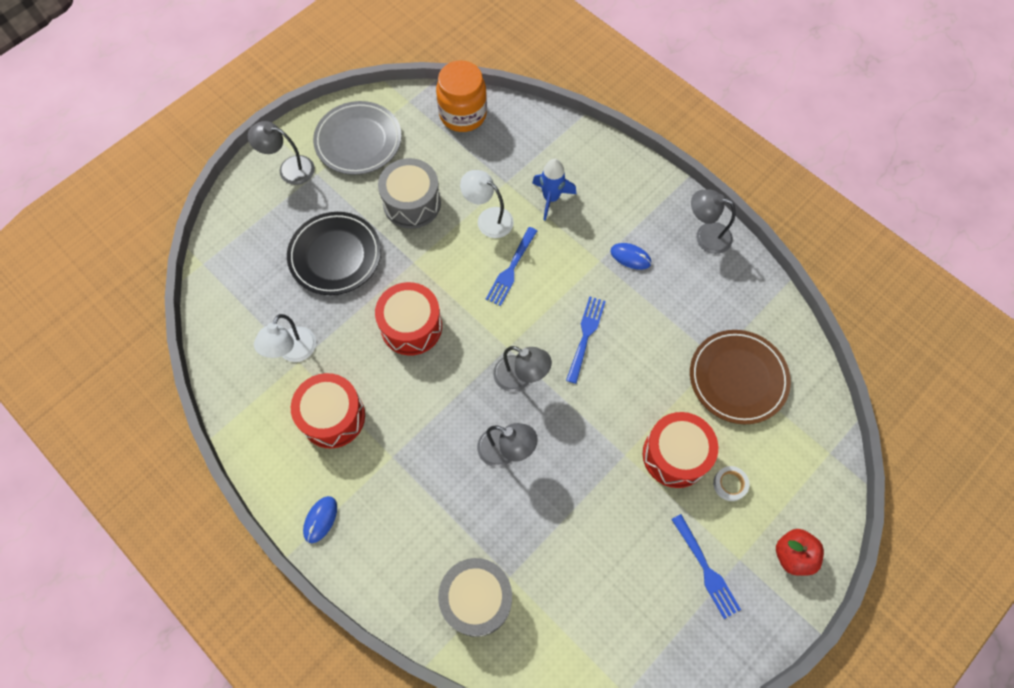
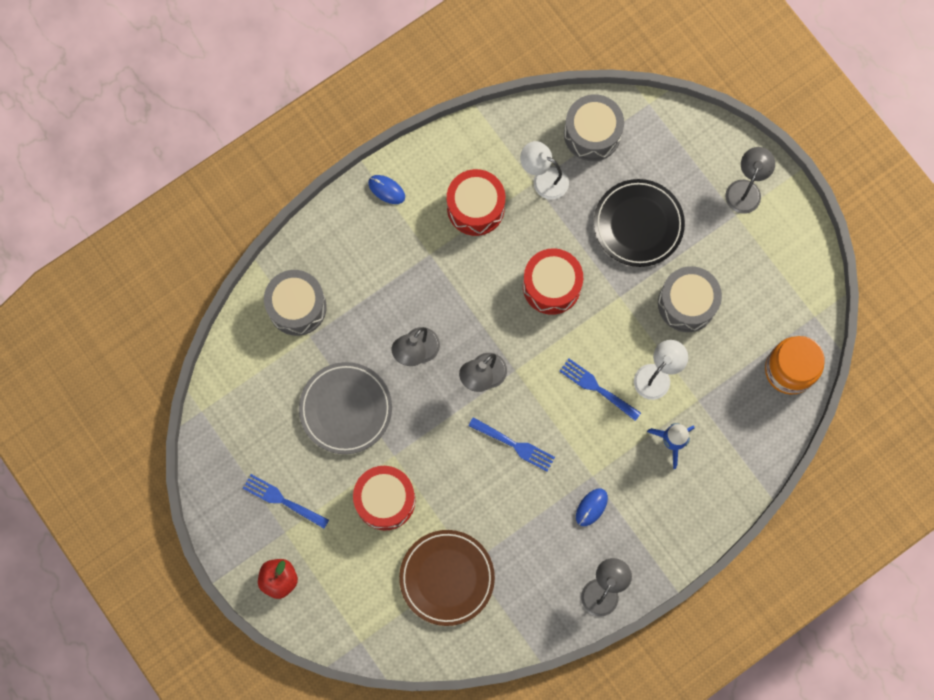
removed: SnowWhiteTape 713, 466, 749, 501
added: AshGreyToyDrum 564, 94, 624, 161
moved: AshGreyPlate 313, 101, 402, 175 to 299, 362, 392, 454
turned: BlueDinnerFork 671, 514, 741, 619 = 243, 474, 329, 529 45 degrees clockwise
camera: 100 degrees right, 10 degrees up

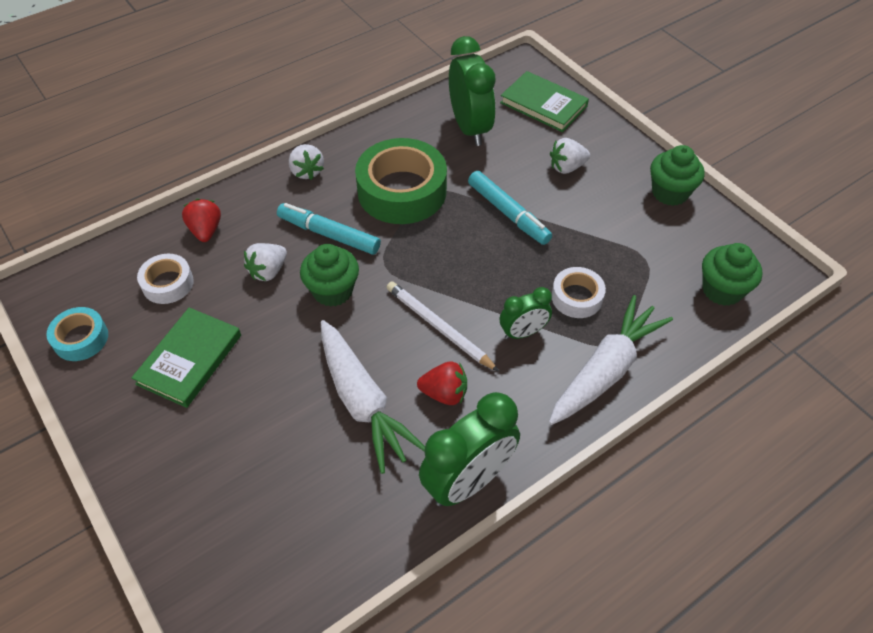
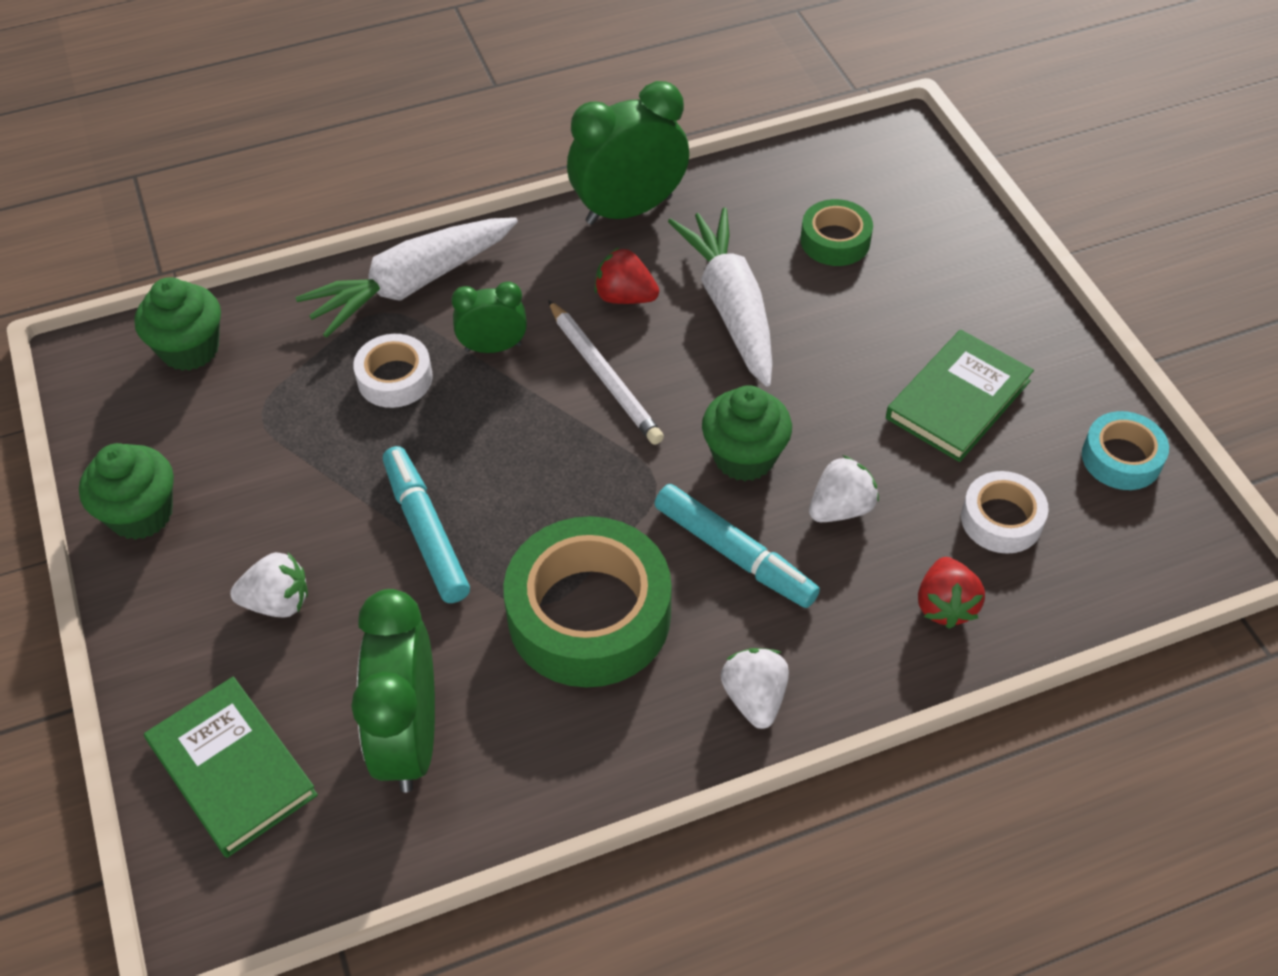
added: LeafGreenTape 800, 199, 873, 266
camera: 165 degrees left, 0 degrees up

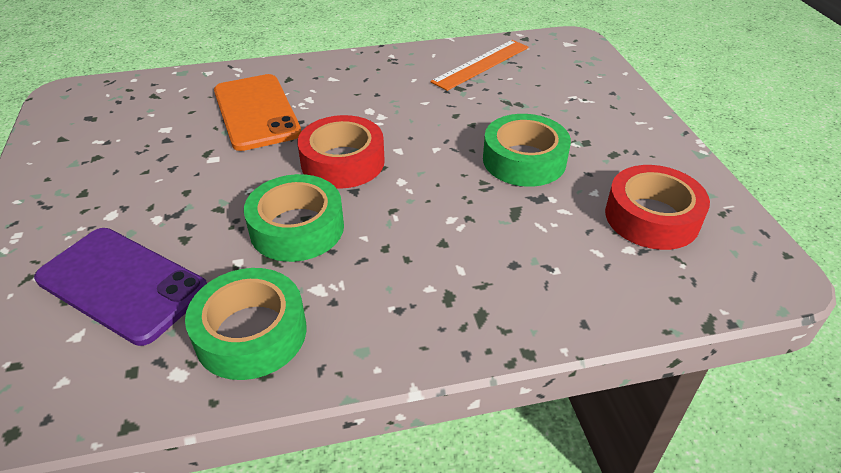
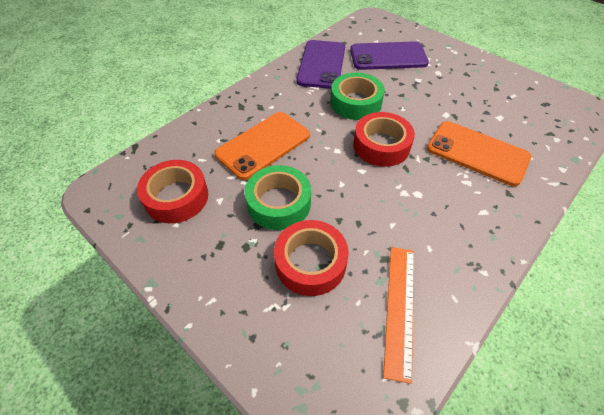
added: BrightOrangePhone 214, 112, 310, 180; CrimsonTape 274, 220, 349, 296
replaced: LeafGreenTape 185, 268, 307, 380 to RoyalPurplePhone 297, 40, 345, 89
camera: 145 degrees right, 10 degrees up

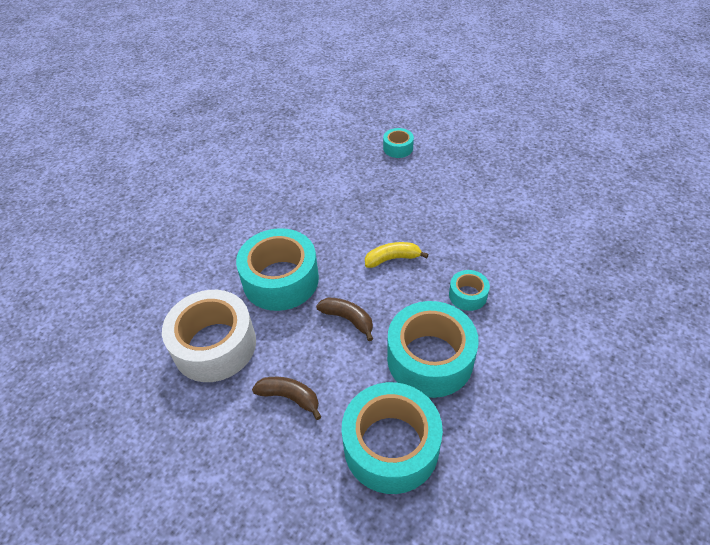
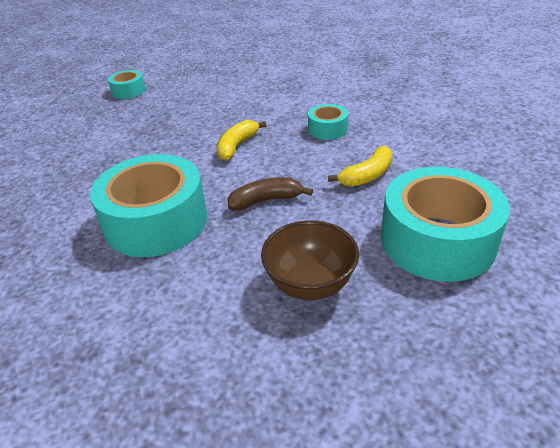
removed: SnowWhiteTape 162, 290, 256, 382
replaced: BrownBananaFruit 252, 377, 321, 420 to BrownDeepDish 261, 220, 359, 300; TurquoiseTape 387, 301, 479, 398 to BrightYellowBananaFruit 328, 146, 393, 187
camera: 50 degrees left, 10 degrees down

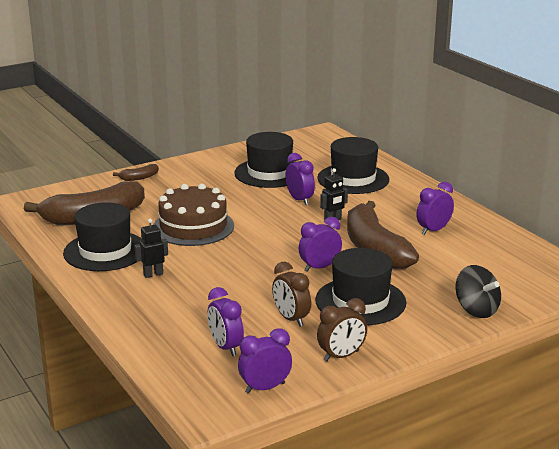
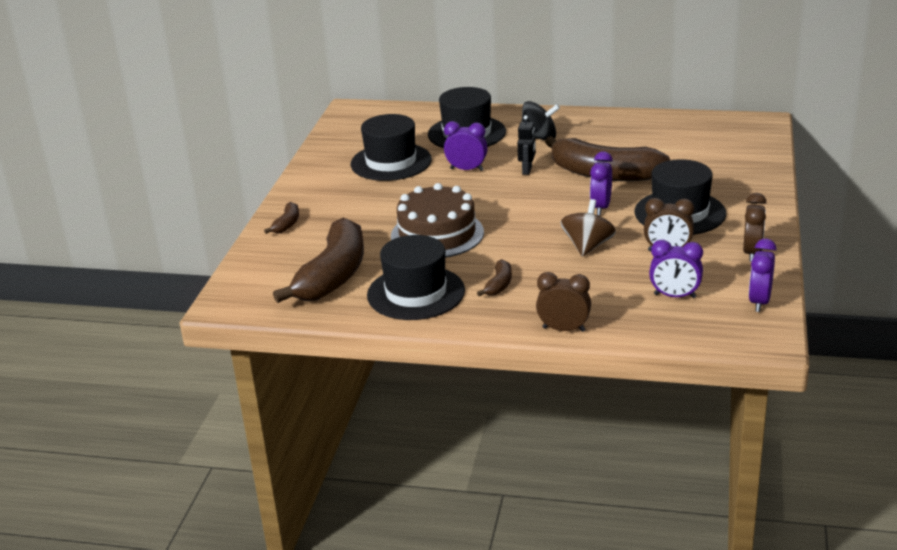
removed: RoyalPurpleAlarmClock 417, 182, 454, 235
added: BrownAlarmClock 536, 272, 591, 332; BrownSpinningTop 561, 199, 616, 257
moved: BlackSpinningTop 456, 265, 501, 318 to 522, 101, 560, 140
replaced: BlackToyRobot 134, 219, 168, 278 to BrownBananaFruit 477, 259, 512, 296
camera: 45 degrees left, 5 degrees up

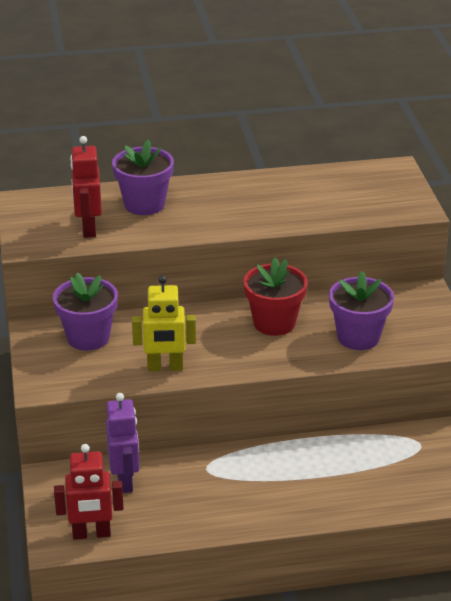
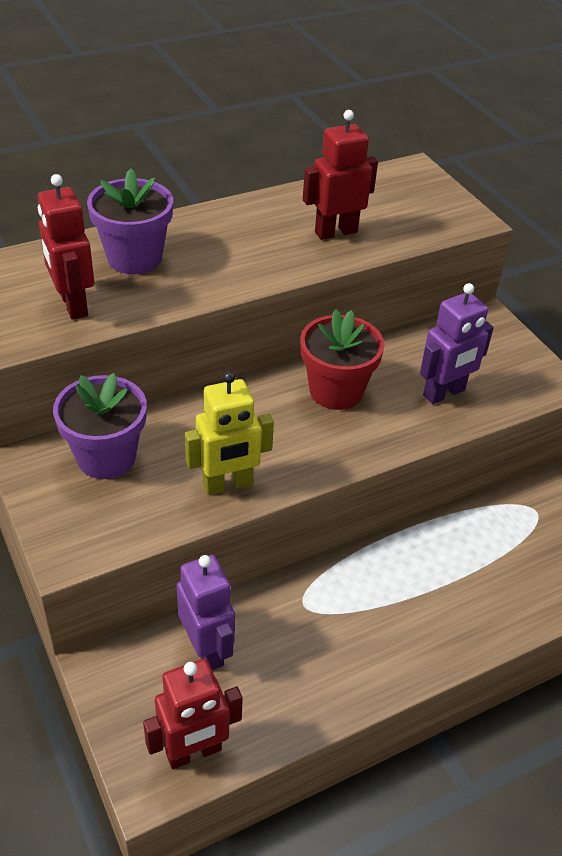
added: CrimsonToyRobot 303, 110, 378, 240
replaced: RoyalPurpleFlowerPot 329, 271, 394, 350 to RoyalPurpleToyRobot 420, 283, 494, 404
camera: 20 degrees left, 10 degrees up

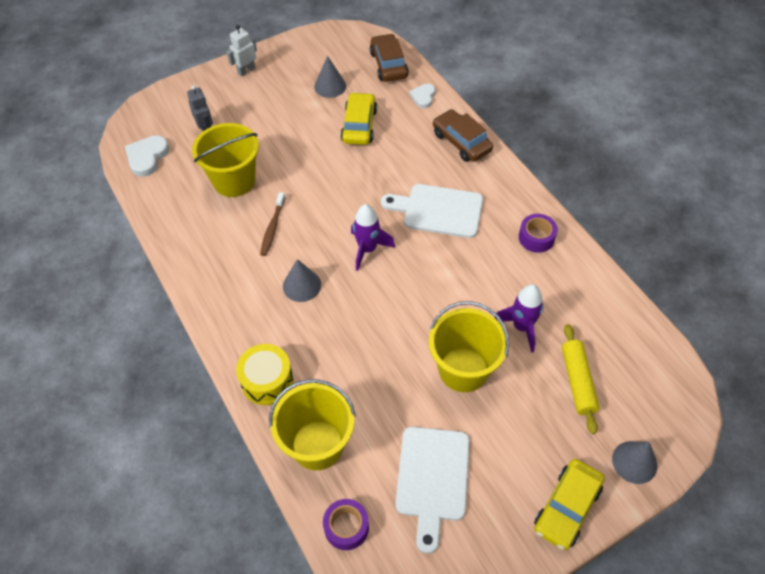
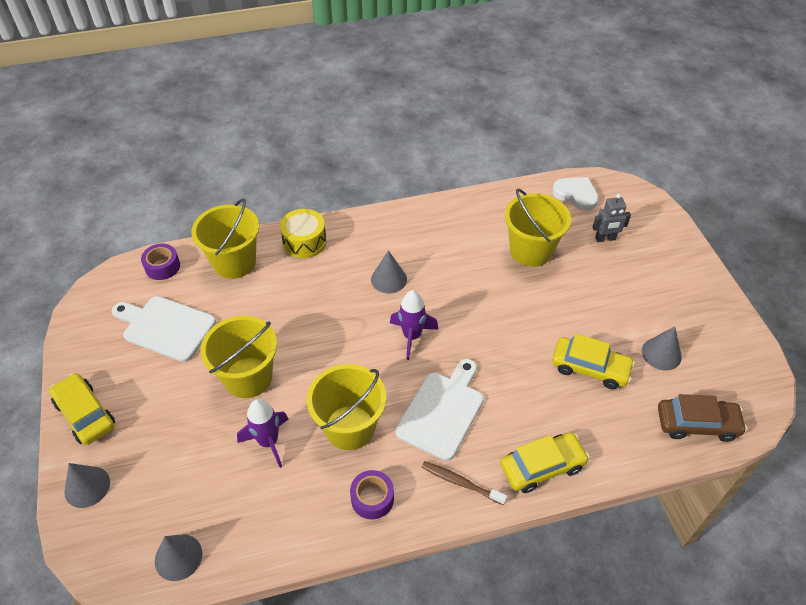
removed: SnowWhiteToyRobot 227, 25, 257, 77; SnowWhiteHeart 409, 84, 435, 108; BrightYellowPastryRoller 562, 324, 600, 434
added: AshGreySolidCone 155, 534, 202, 581; BrightYellowBucket 307, 364, 387, 450
moved: BrownToothBrush 260, 192, 285, 256 to 422, 461, 507, 505
recoloured: BrownToyCar 433, 109, 493, 162 to BrightYellowToyCar 500, 432, 589, 493
camera: 105 degrees right, 5 degrees down

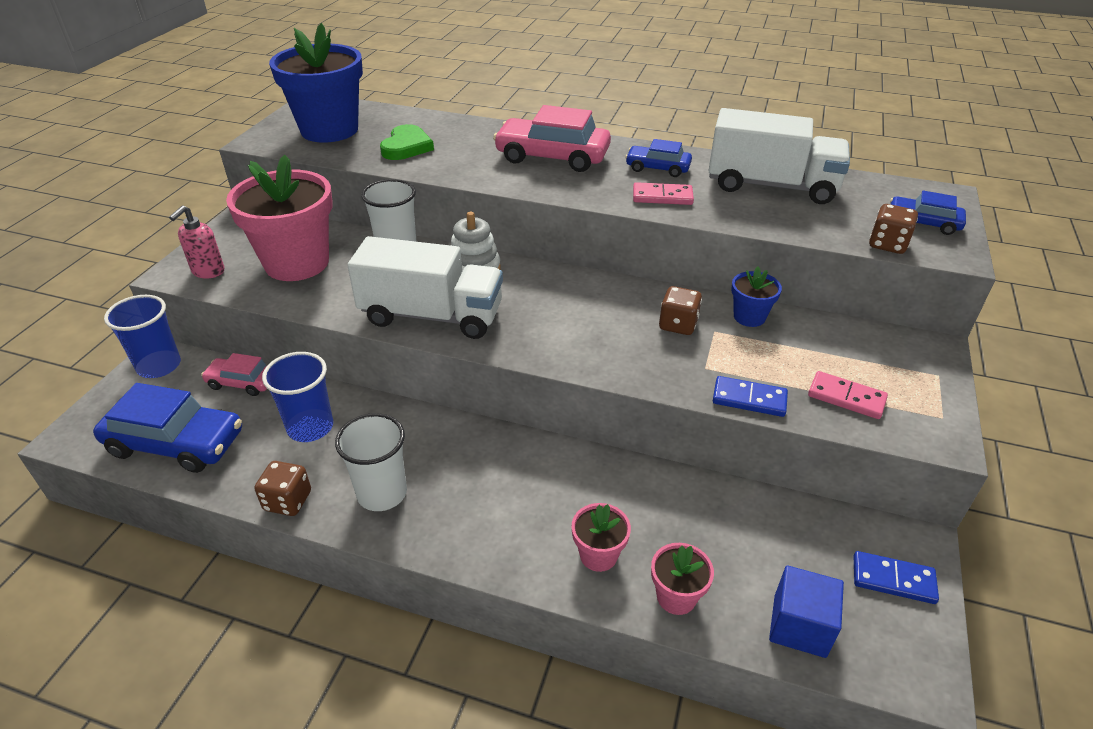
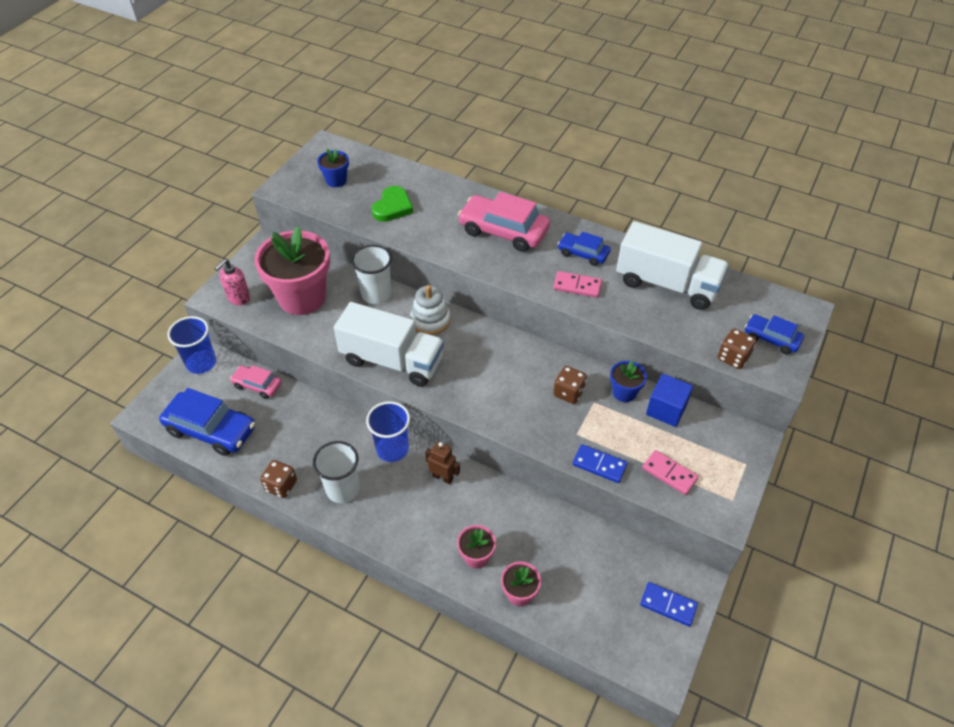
added: BrownToyRobot 425, 441, 460, 484
moved: BlueBeaker 262, 352, 333, 442 to 366, 401, 410, 462; BlueCube 769, 566, 844, 658 to 646, 374, 693, 427
resized: BlueFlowerPot 269, 23, 363, 143 = 317, 149, 349, 187 x0.46
camera: 10 degrees right, 10 degrees up

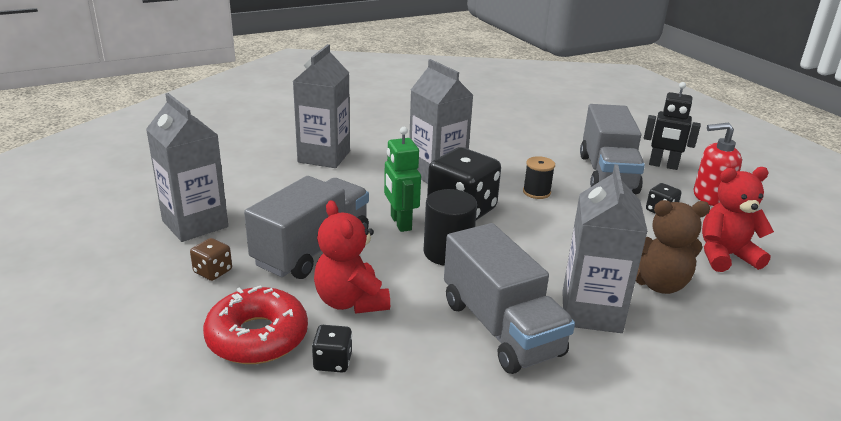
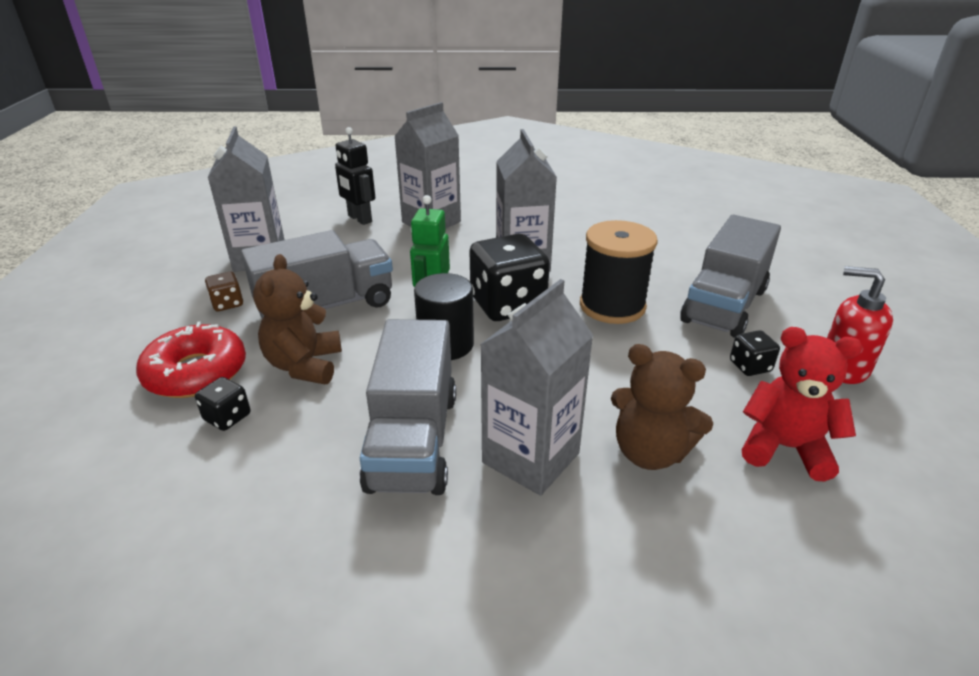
moved: BlackToyRobot 644, 82, 701, 170 to 335, 127, 375, 225
recoloured: CrimsonTeddyBear 314, 200, 390, 314 to BrownTeddyBear 253, 254, 342, 384
resized: BlackSpool 523, 156, 555, 199 = 580, 220, 658, 324 x1.95
camera: 30 degrees right, 5 degrees up

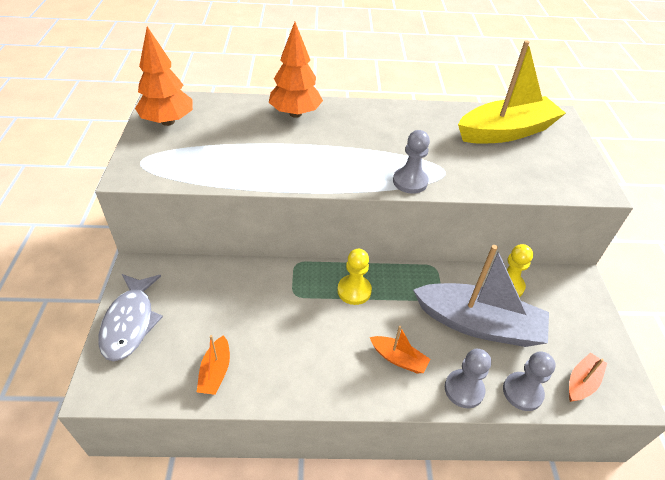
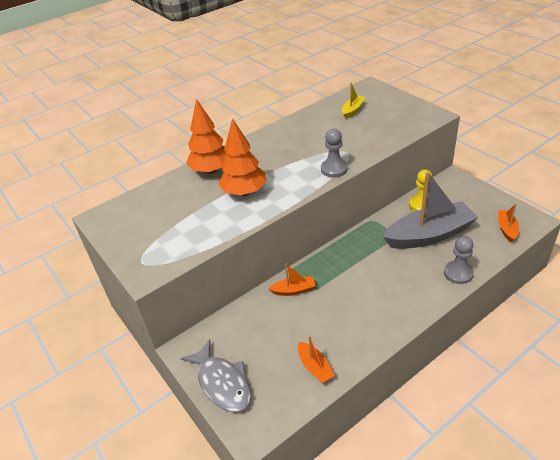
removed: BrightYellowPawn 337, 249, 372, 305; AshGreyPawn 503, 352, 556, 411
moved: BrightOrangeToyTree 135, 26, 193, 126 to 218, 118, 267, 196; BrightOrangeBoat 370, 326, 430, 373 to 268, 264, 315, 296
resized: BrightYellowBoat 458, 41, 566, 143 = 342, 82, 365, 119 x0.45
camera: 30 degrees left, 5 degrees down

